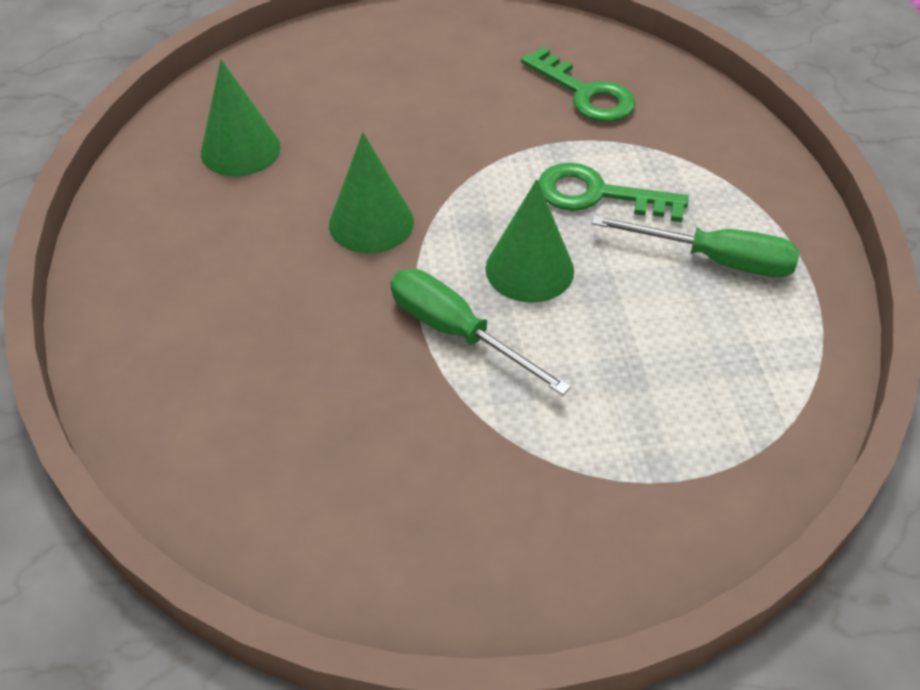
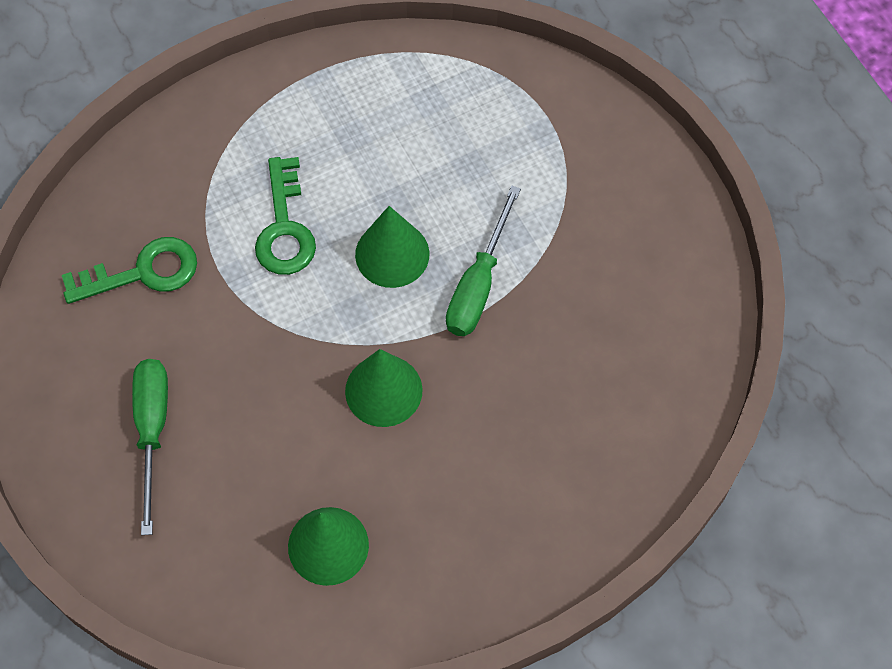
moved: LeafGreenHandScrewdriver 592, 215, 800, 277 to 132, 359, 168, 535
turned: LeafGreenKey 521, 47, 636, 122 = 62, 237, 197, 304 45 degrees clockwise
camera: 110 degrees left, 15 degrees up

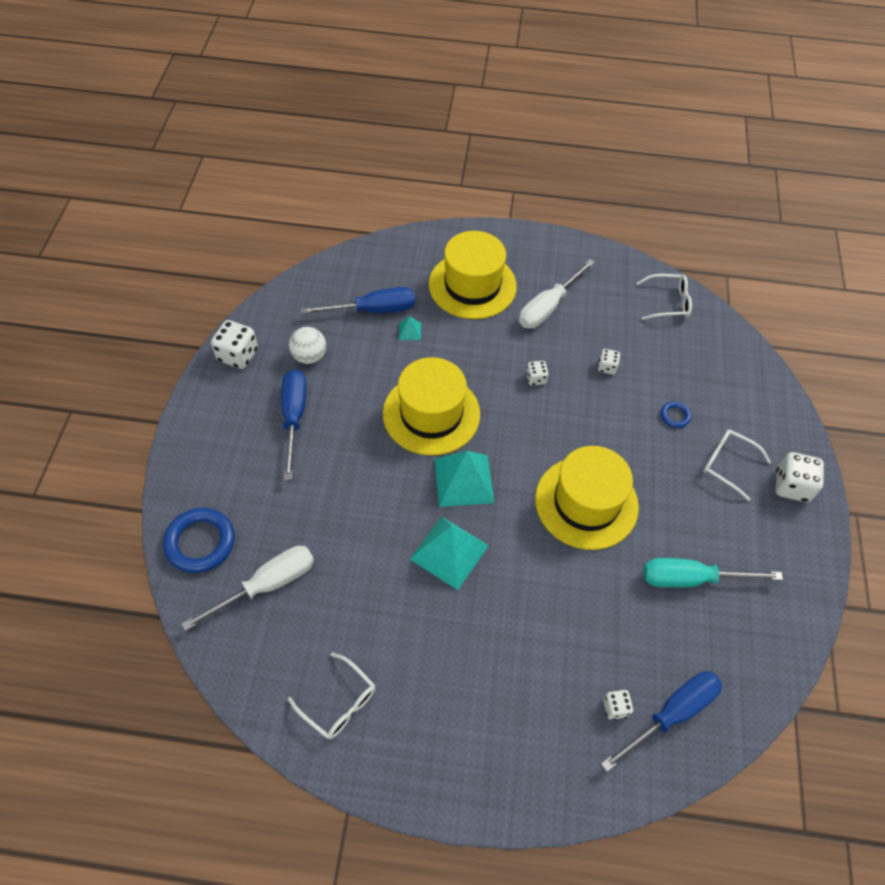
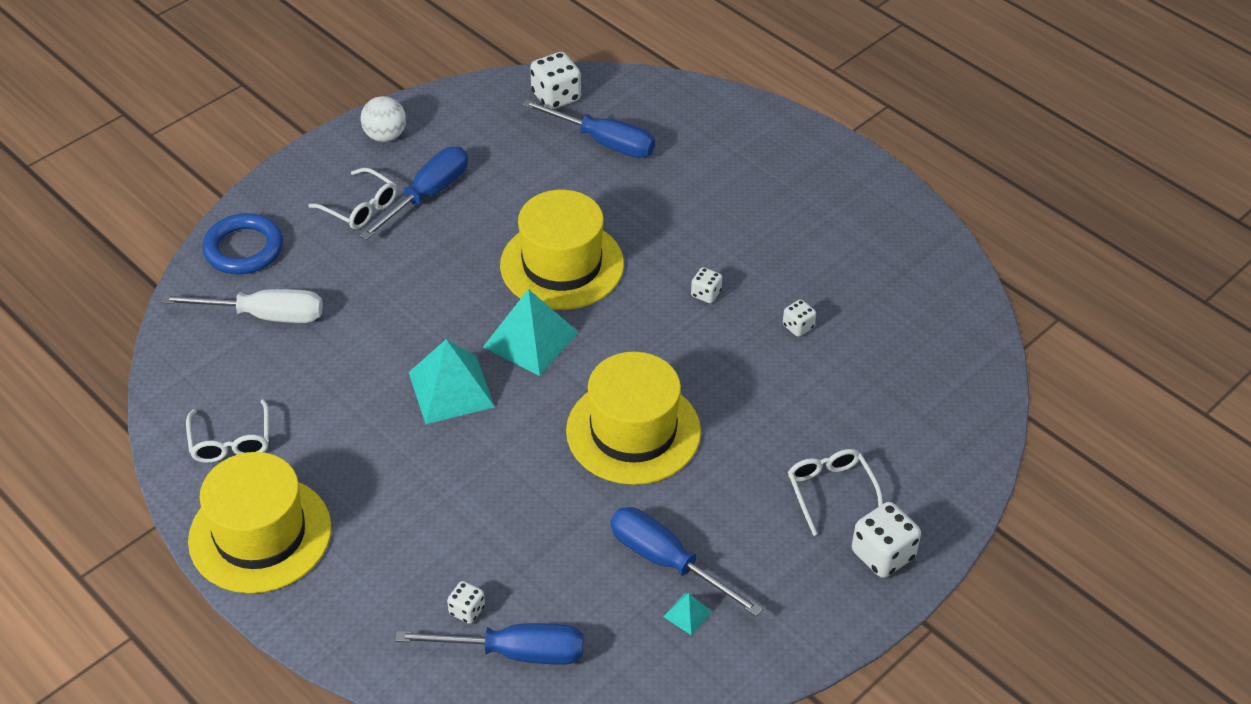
removed: SnowWhiteHandScrewdriver 519, 259, 595, 329; BlueTorus 661, 402, 691, 428
moved: SnowWhiteDie 211, 320, 258, 369 to 530, 52, 581, 109; SnowWhiteSphere 289, 327, 326, 364 to 360, 96, 406, 142; TurquoisePyramid 399, 316, 421, 340 to 663, 593, 712, 635; BrightYellowTallHat 429, 231, 517, 319 to 188, 452, 331, 593; SnowWhiteEyeglasses 636, 274, 692, 320 to 308, 168, 397, 229
recoloured: TurquoiseHandScrewdriver 643, 558, 783, 588 to BlueHandScrewdriver 610, 507, 763, 616
camera: 40 degrees right, 10 degrees down

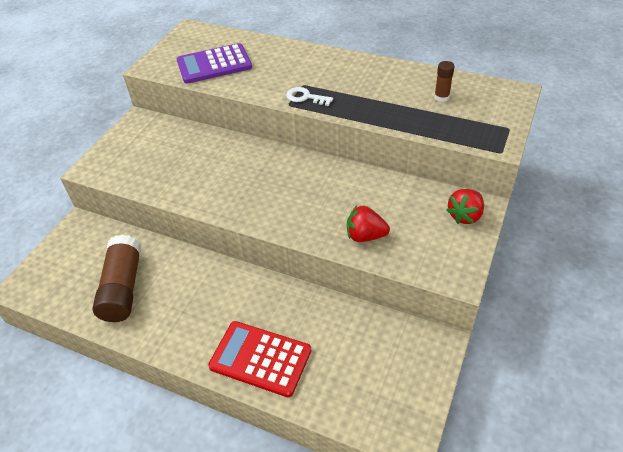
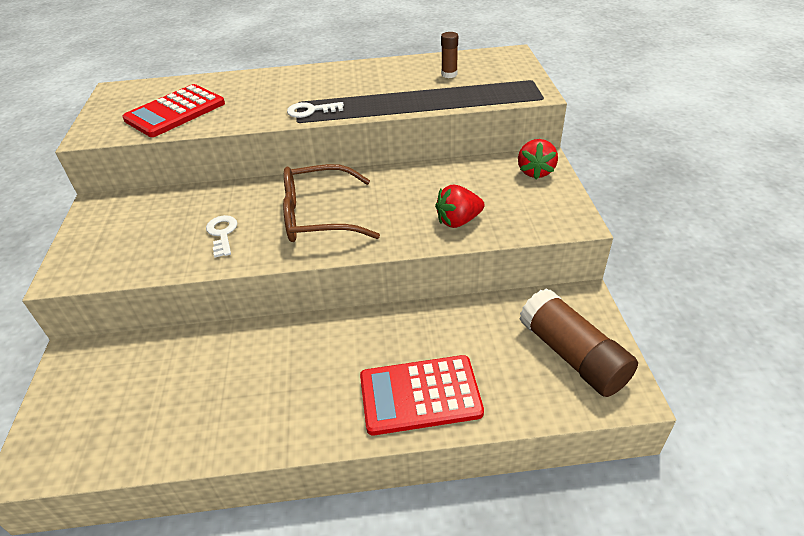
added: SnowWhiteKey 206, 215, 238, 258; BrownEyeglasses 283, 164, 380, 242
moved: BrownStickOfGlue 92, 235, 142, 322 to 520, 288, 638, 397
recoloured: RoyalPurpleCalculator 177, 43, 252, 84 to CrimsonCalculator 122, 84, 225, 137
camera: 30 degrees left, 5 degrees down

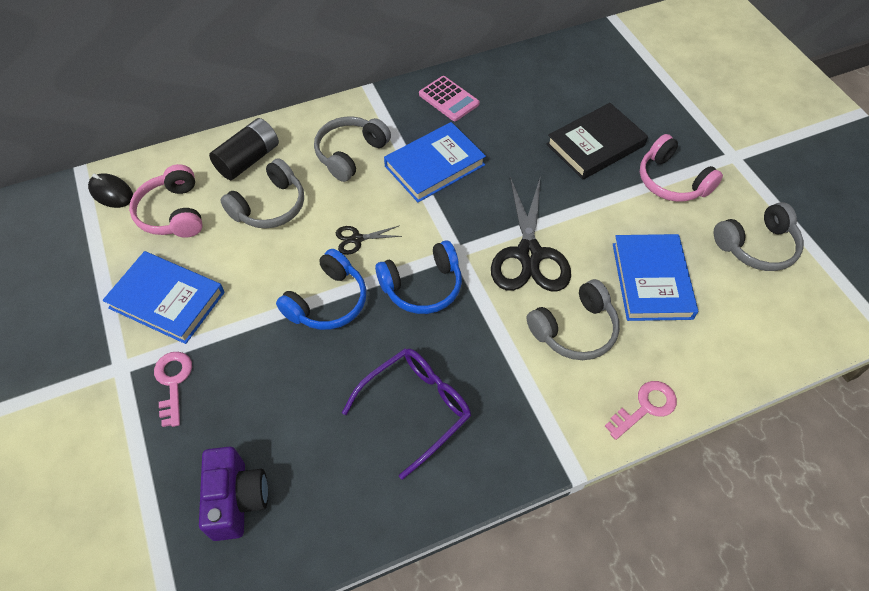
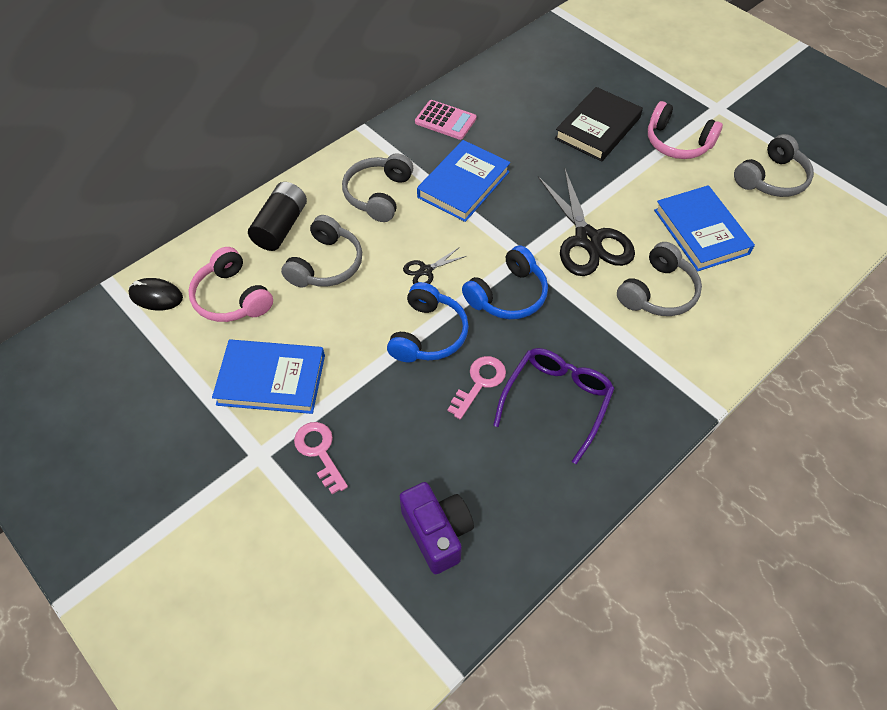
moved: RosyKey 605, 381, 677, 440 to 448, 356, 506, 419
camera: 20 degrees left, 0 degrees up

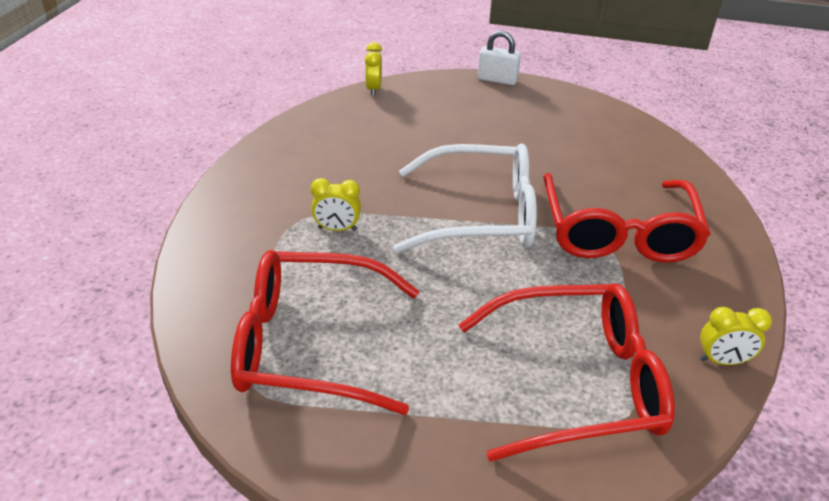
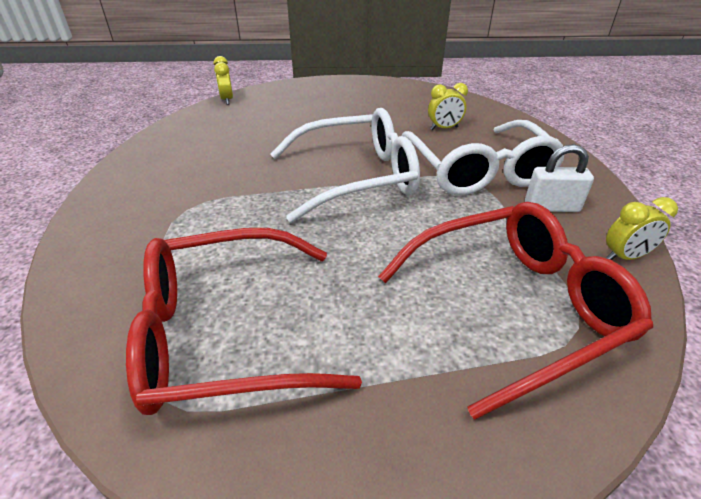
moved: BrightYellowAlarmClock 311, 178, 361, 231 to 428, 83, 468, 130; SnowWhitePadlock 478, 31, 521, 85 to 525, 144, 594, 212
recoloured: CrimsonEyeglasses 544, 173, 711, 263 to SnowWhiteEyeglasses 402, 120, 564, 195
camera: 15 degrees left, 0 degrees up

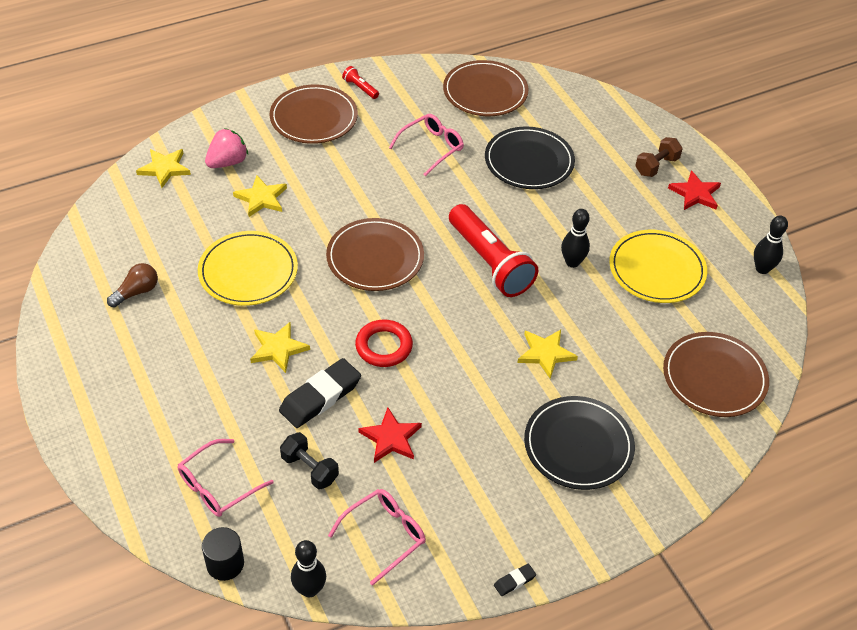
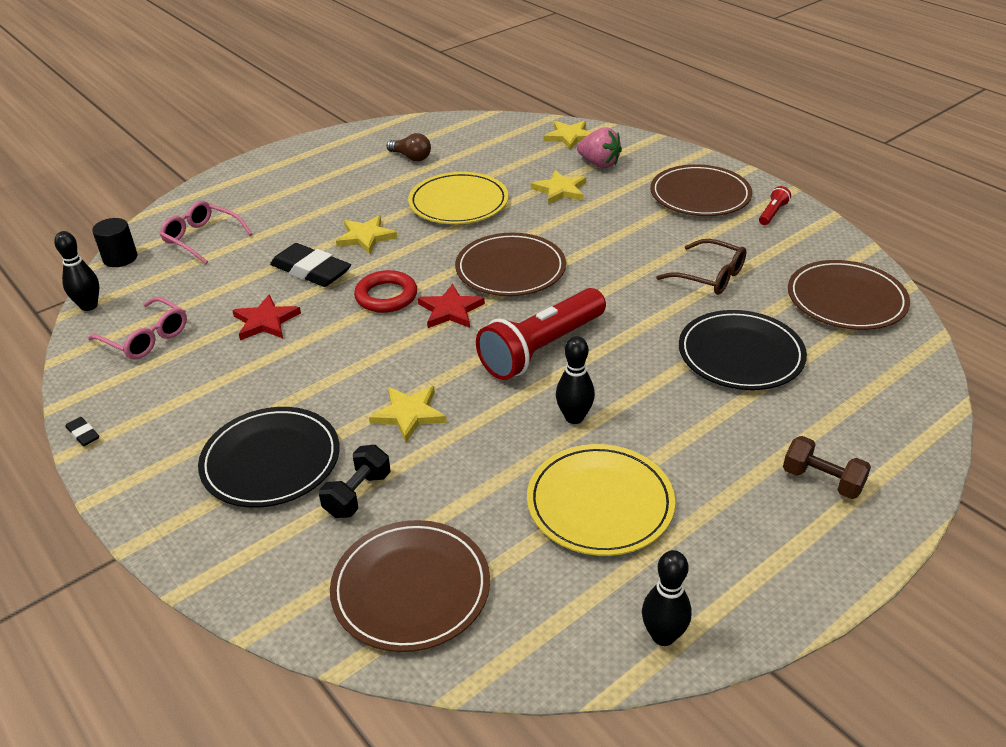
moved: BlackFreeWeight 280, 432, 339, 489 to 319, 445, 391, 518; CrimsonFivePointedStar 668, 170, 721, 210 to 418, 284, 485, 328
recoloured: RosyEyeglasses 389, 114, 464, 176 to BrownEyeglasses 656, 239, 747, 295
camera: 80 degrees right, 10 degrees down

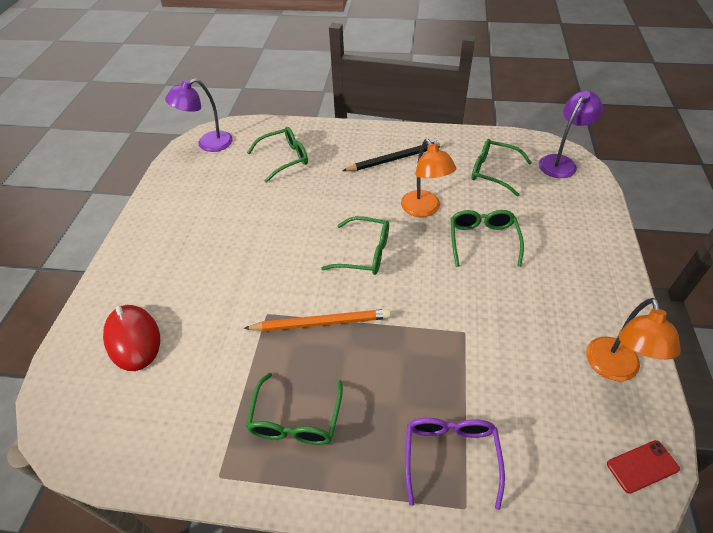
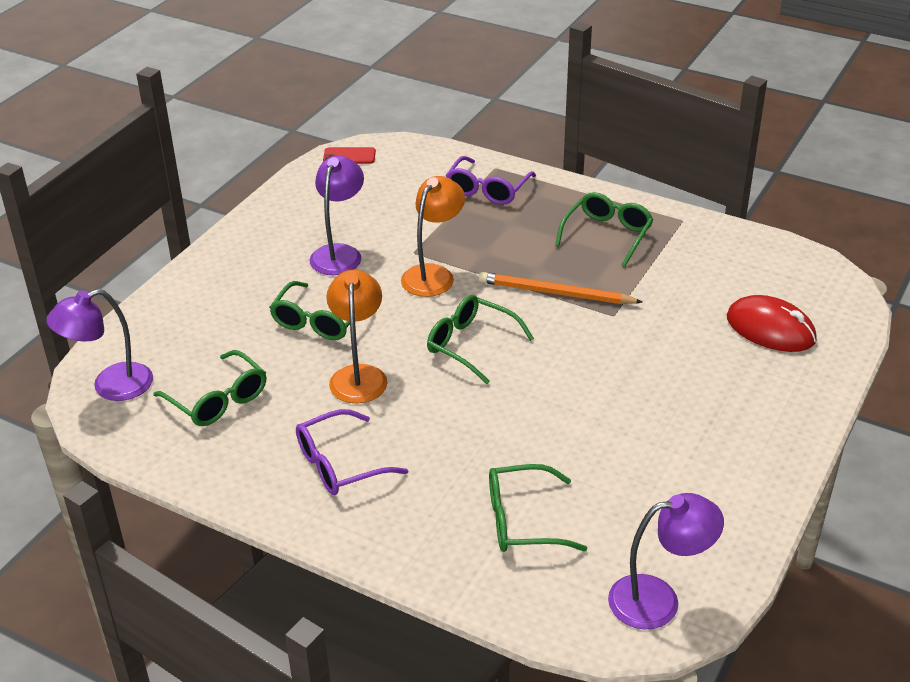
added: RoyalPurpleLamp 310, 156, 364, 275
moved: BrightOrangeLamp 586, 298, 681, 381 to 401, 176, 465, 297
replaced: BlackLeadPencil 342, 140, 445, 171 to RoyalPurpleEyeglasses 296, 409, 408, 495
turned: CrimsonComputerMouse 103, 305, 160, 371 = 727, 295, 817, 352 45 degrees counterclockwise
camera: 160 degrees left, 10 degrees down

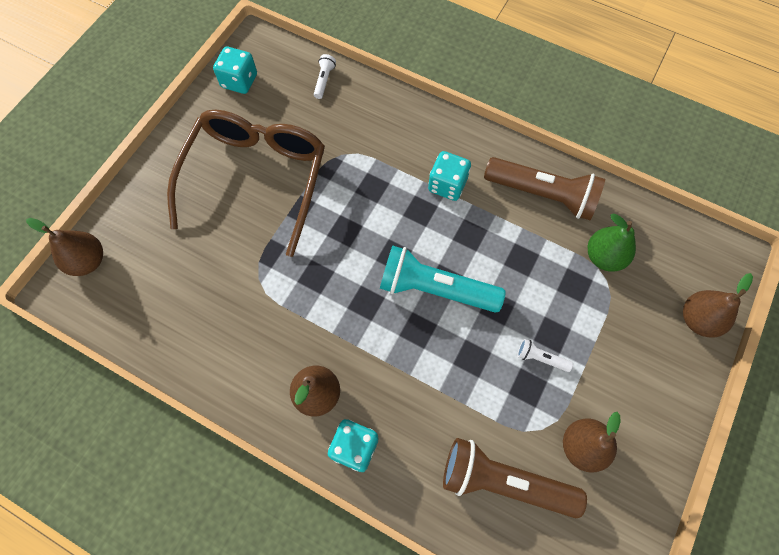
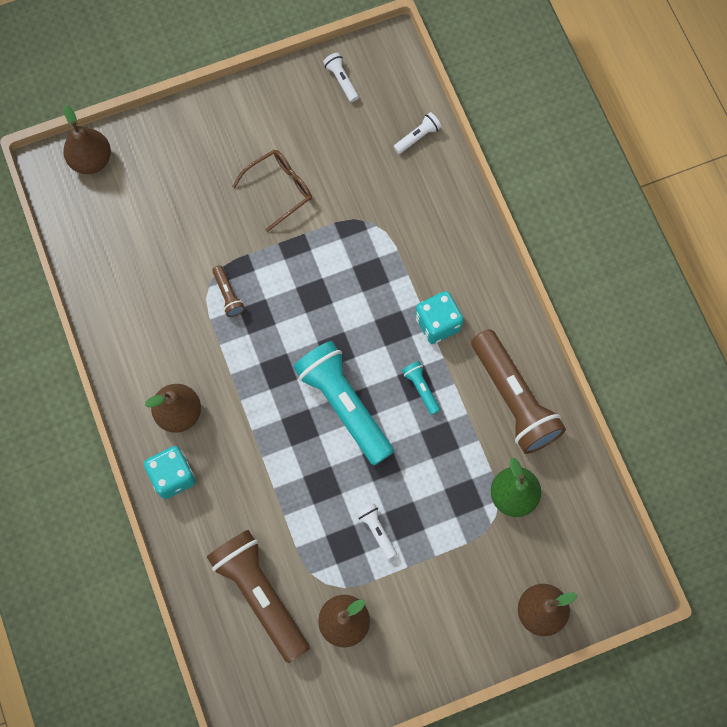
added: BrownFlashlight 212, 265, 245, 317; TurquoiseFlashlight 402, 361, 440, 415
replaced: TurquoiseDie 213, 46, 257, 94 to SnowWhiteFlashlight 323, 53, 359, 102
resized: BrownEyeglasses 167, 110, 325, 257 = 232, 150, 312, 232 x0.45
camera: 40 degrees right, 5 degrees up

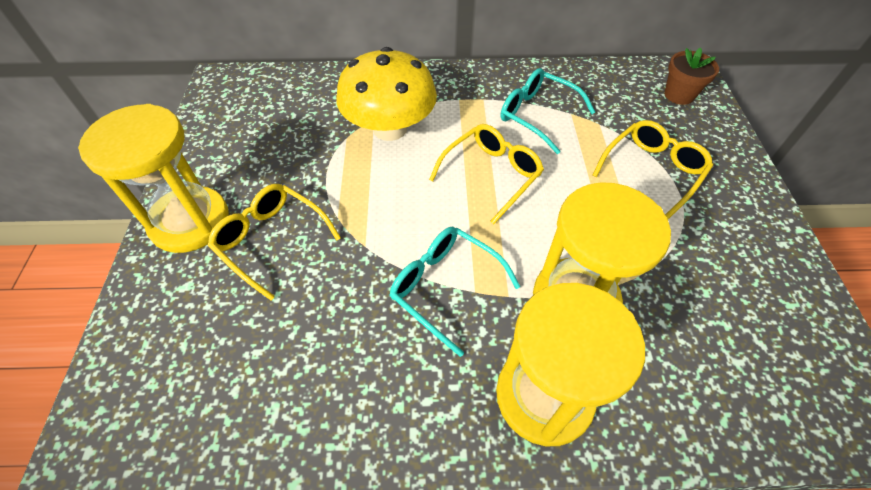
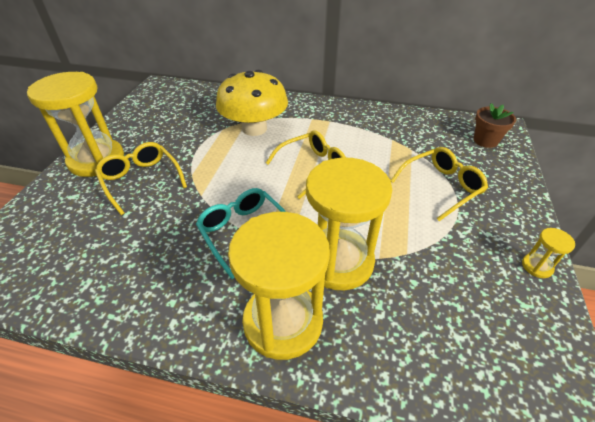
removed: TurquoiseEyeglasses 501, 68, 595, 154
added: BrightYellowHourglass 522, 228, 575, 278
camera: 15 degrees right, 10 degrees down

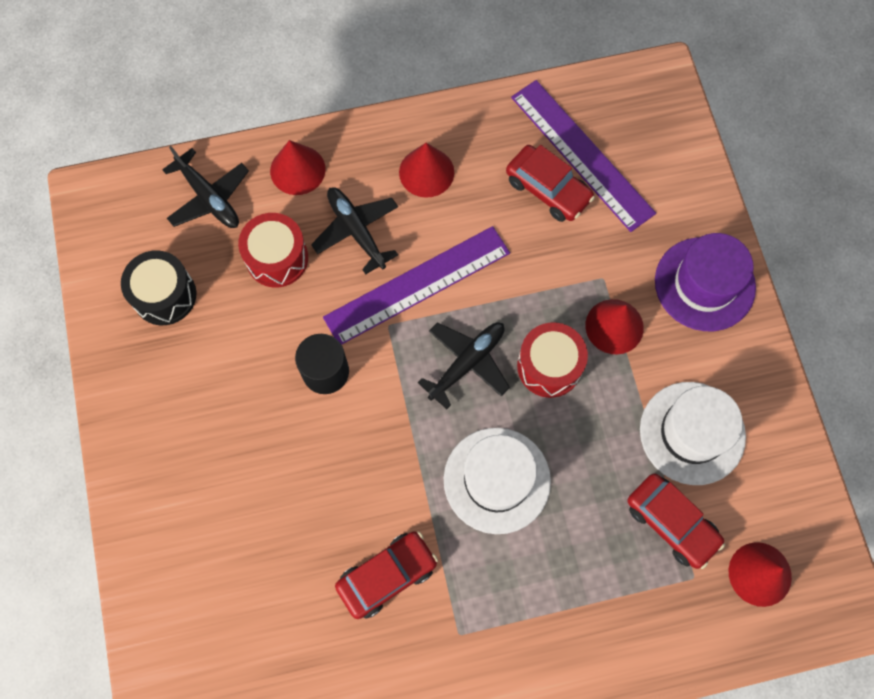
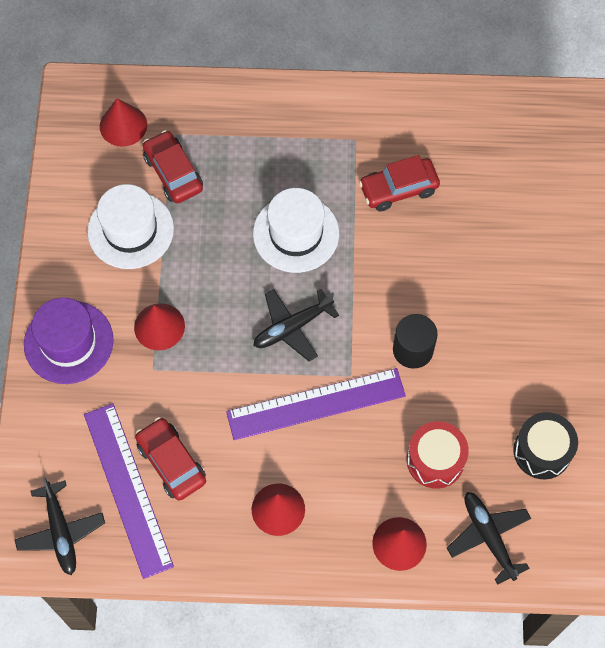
removed: CrimsonToyDrum 517, 323, 588, 398
moved: BlackToyPlane 311, 187, 398, 274 to 15, 477, 105, 575
camera: 165 degrees left, 5 degrees down

